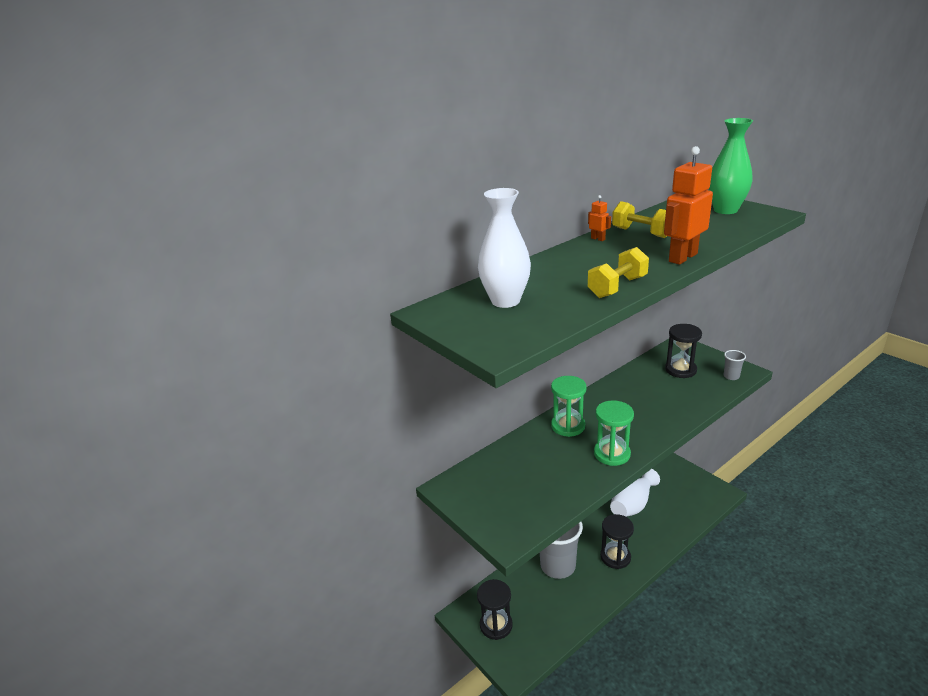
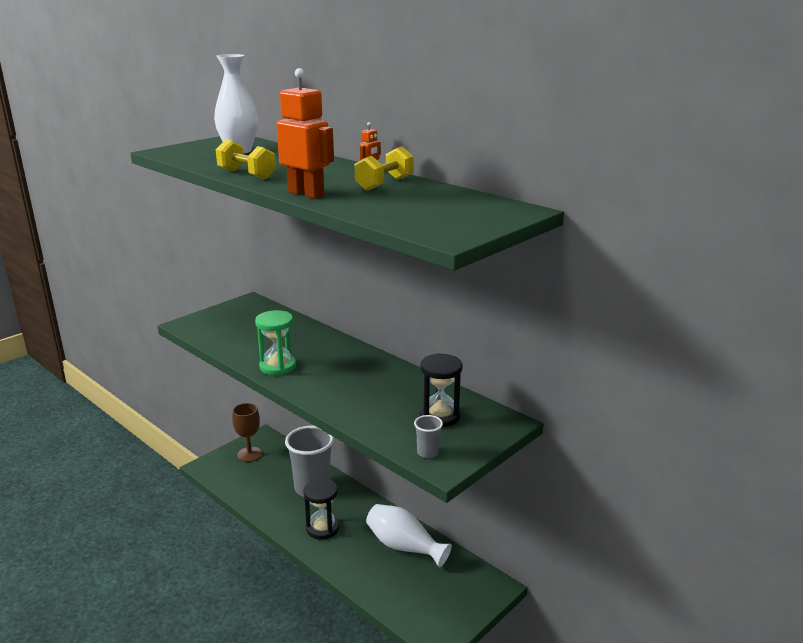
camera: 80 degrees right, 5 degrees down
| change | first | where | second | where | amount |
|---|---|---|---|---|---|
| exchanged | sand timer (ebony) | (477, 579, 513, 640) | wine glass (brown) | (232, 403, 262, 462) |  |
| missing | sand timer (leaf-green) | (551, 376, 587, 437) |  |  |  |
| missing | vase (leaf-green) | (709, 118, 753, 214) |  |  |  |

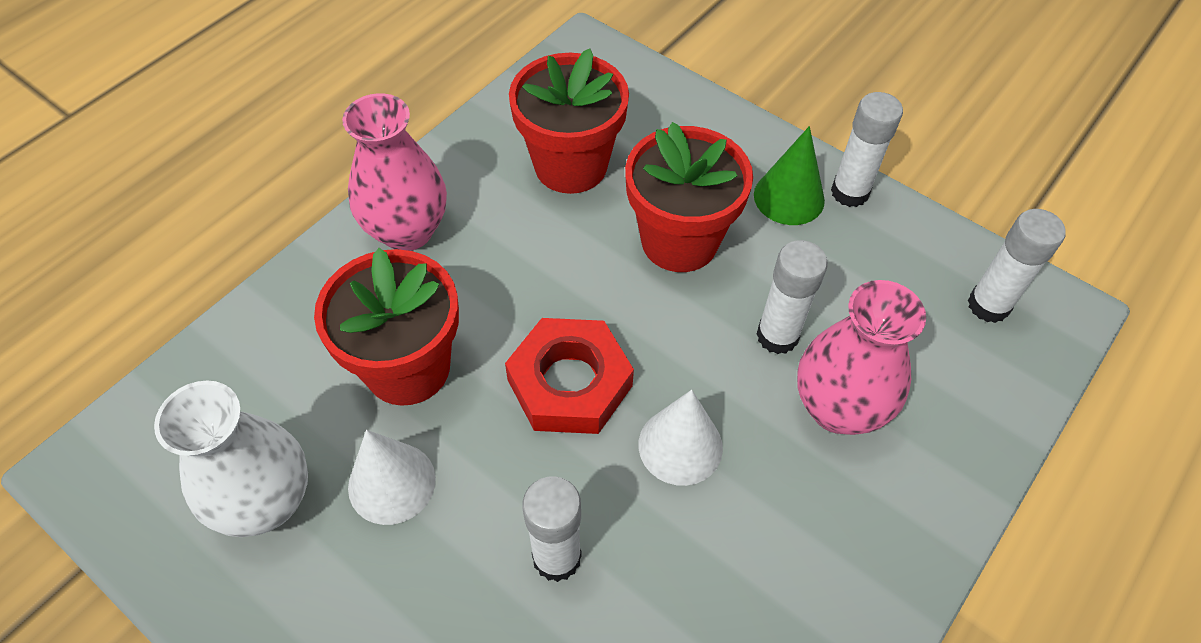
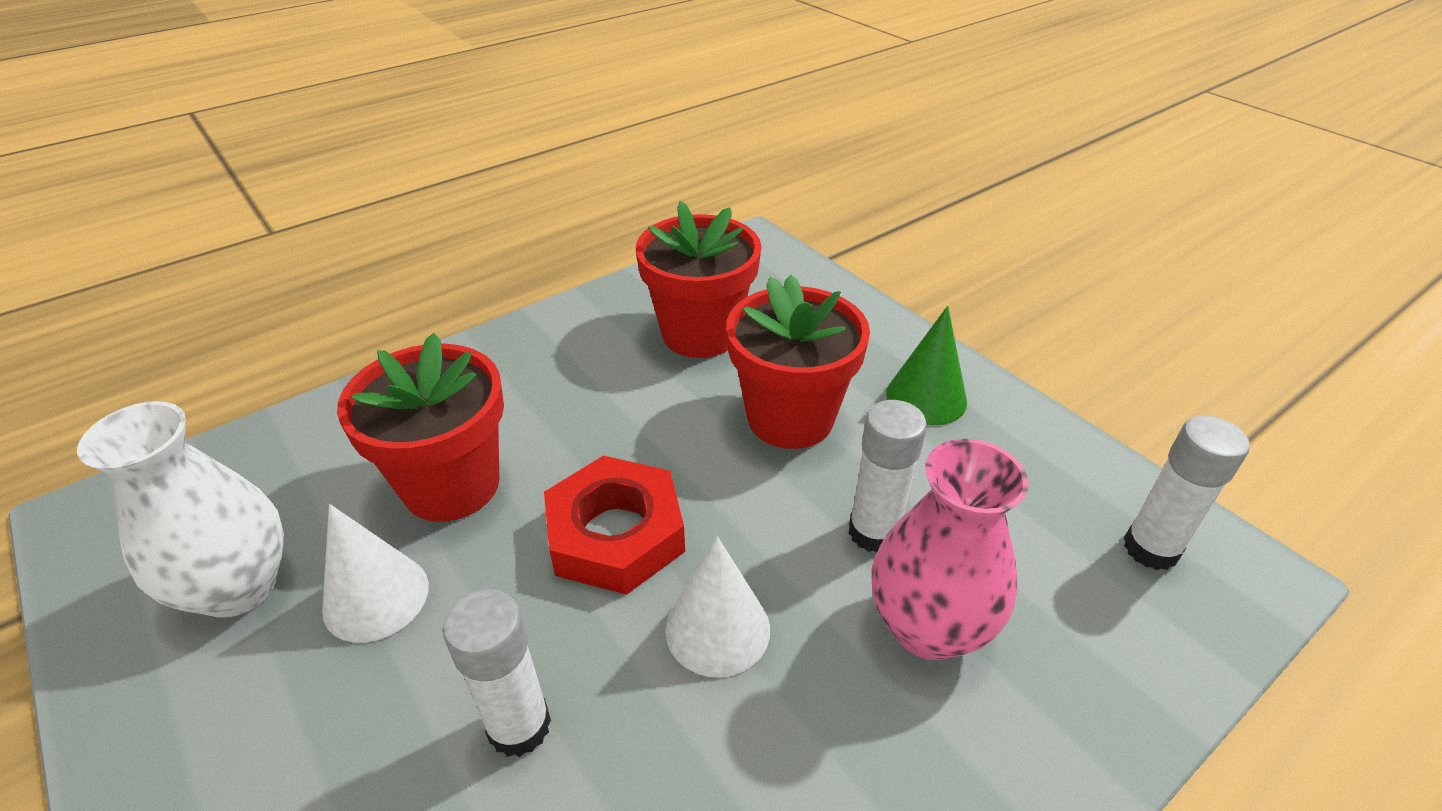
camera: 15 degrees right, 15 degrees down
| change | first | where | second | where | amount |
|---|---|---|---|---|---|
| missing | vase (pink) | (342, 93, 447, 251) |  |  |  |
| missing | glue stick (pure white) | (831, 92, 903, 207) |  |  |  |

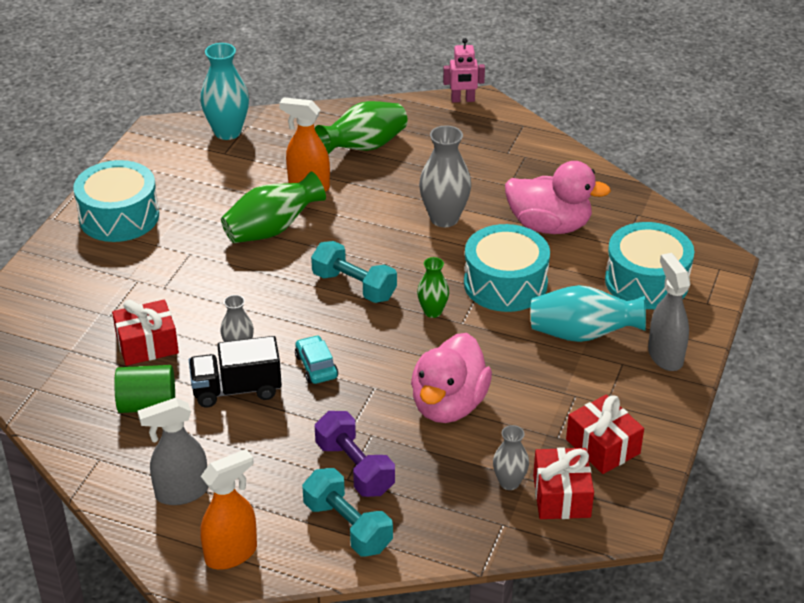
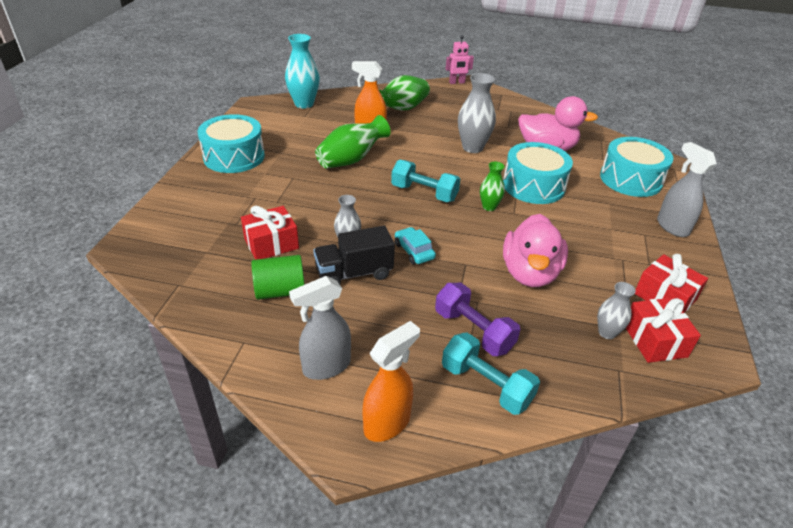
camera: 10 degrees left, 0 degrees up
| change | first | where | second | where | amount |
|---|---|---|---|---|---|
| missing | vase (teal) | (531, 285, 646, 342) |  |  |  |

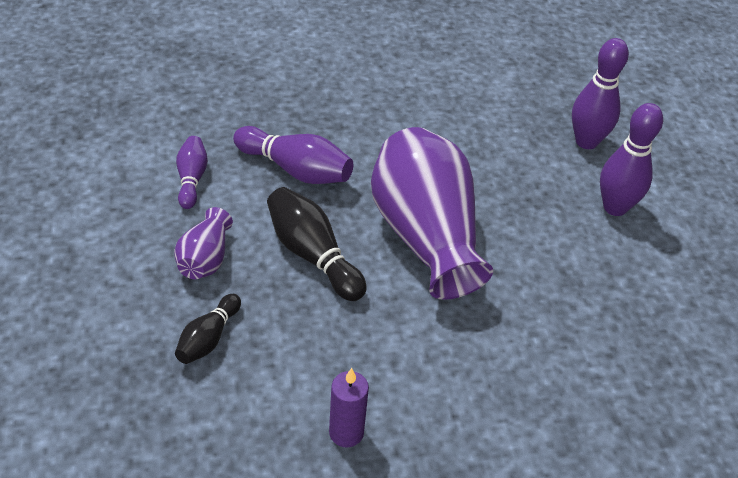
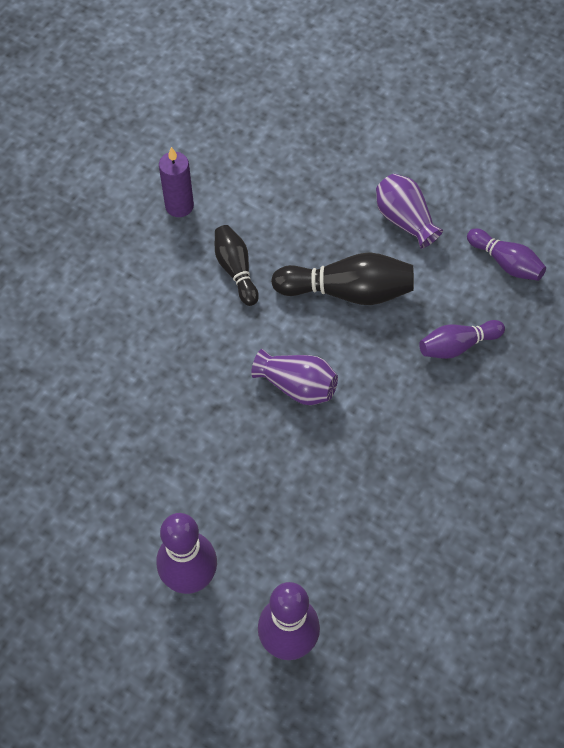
camera: 135 degrees right, 15 degrees up
| change | first | where | second | where | amount |
|---|---|---|---|---|---|
| relocated | tenpin (ebony) | (175, 294, 241, 364) |  | (215, 225, 259, 306) |  |
| size | tenpin (royal purple) | (233, 126, 353, 184) |  | (419, 320, 505, 359) | x0.63 |
| size | vase (royal purple) | (371, 127, 493, 300) |  | (251, 349, 338, 405) | x0.46 |

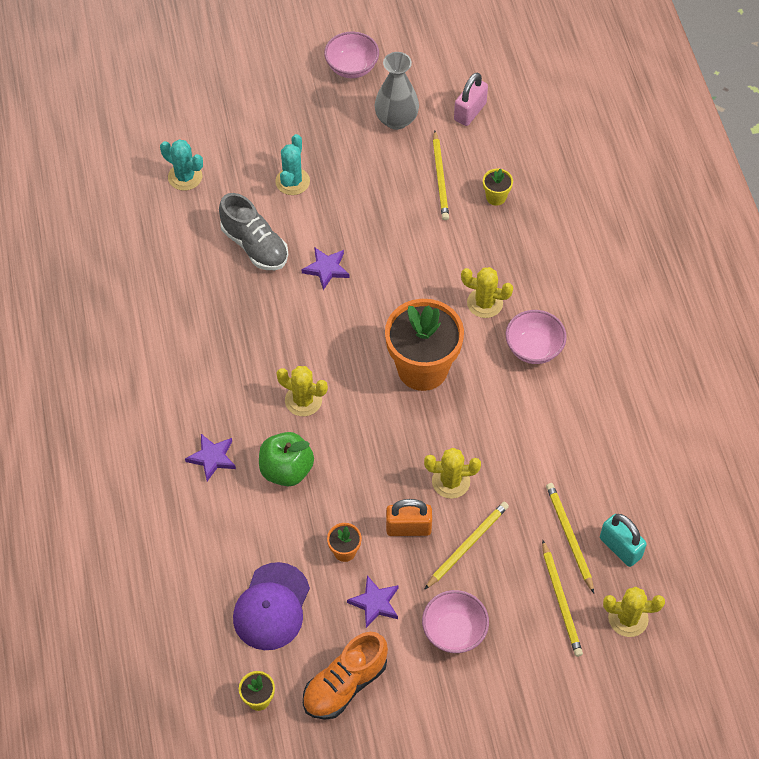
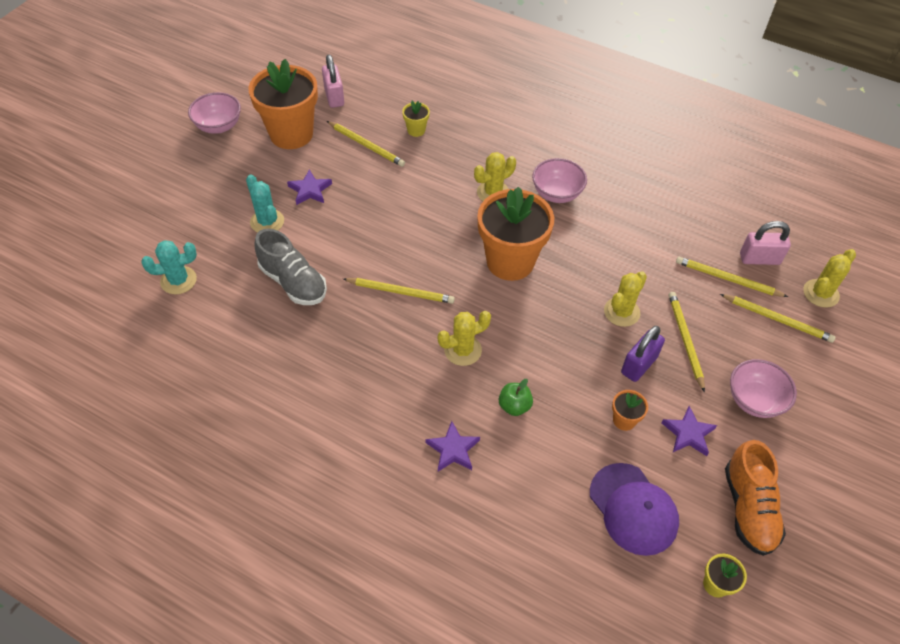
camera: 50 degrees left, 5 degrees down
| change | first | where | second | where | amount |
|---|---|---|---|---|---|
| spun | shoe (gray) | (219, 193, 288, 270) |  | (254, 229, 327, 305) | 45 degrees clockwise |
| size | toy apple (leaf-green) | (259, 432, 314, 486) |  | (499, 379, 533, 416) | x0.60 |
| relocated | star shape (royal purple) | (302, 247, 349, 290) |  | (287, 169, 332, 205) |  |
| exchanged | vase (gray) | (375, 52, 419, 130) | flower pot (orange-coloured) | (249, 59, 318, 149) |  |
| colour | small lock (orange-coloured) | (386, 499, 432, 536) | small lock (royal purple) | (621, 326, 665, 382) |  |
| colour | small lock (teal) | (600, 514, 647, 567) | small lock (pink) | (740, 221, 791, 265) |  |
| appeared |  |  | wooden pencil (bright yellow) | (343, 278, 455, 304) |  |

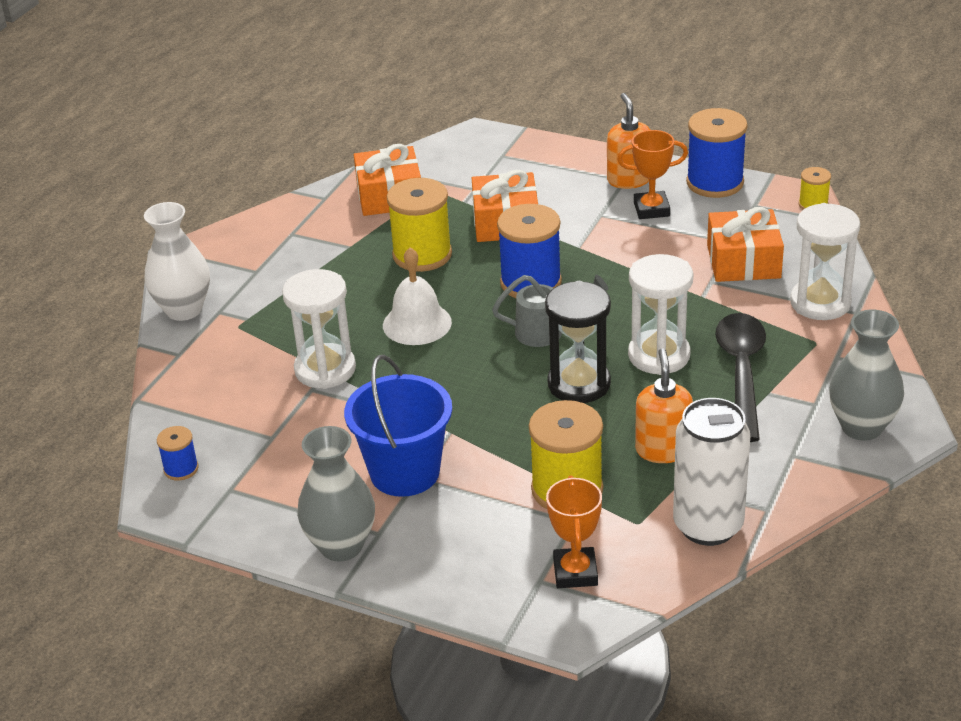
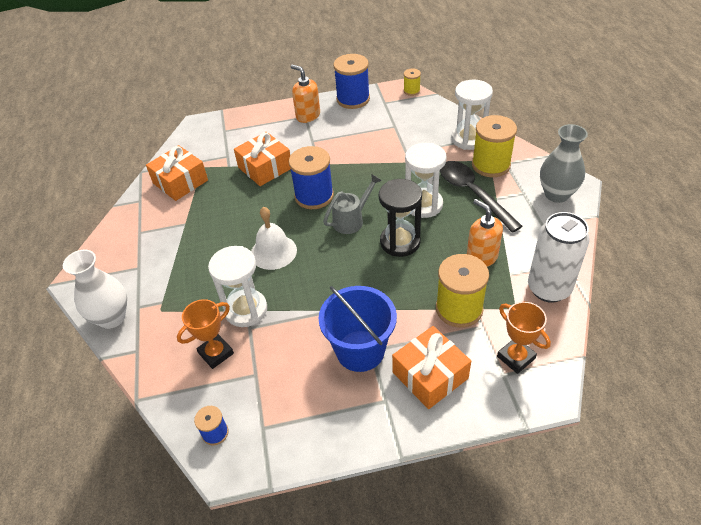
camera: 35 degrees left, 10 degrees up
| change | first | where | second | where | amount |
|---|---|---|---|---|---|
| missing | vase (gray) | (297, 426, 375, 561) |  |  |  |
| relocated | reel of thread (bright yellow) | (387, 178, 452, 272) |  | (472, 115, 517, 177) |  |
| relocated | prize cup (orange-coloured) | (617, 130, 688, 219) |  | (177, 299, 234, 369) |  |
| relocated | present (orange-coloured) | (707, 207, 784, 282) |  | (392, 326, 471, 409) |  |

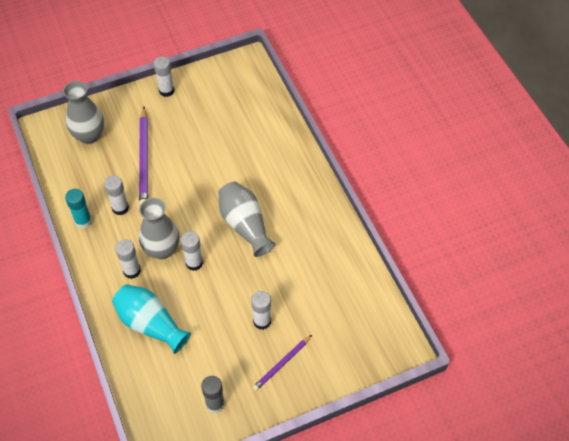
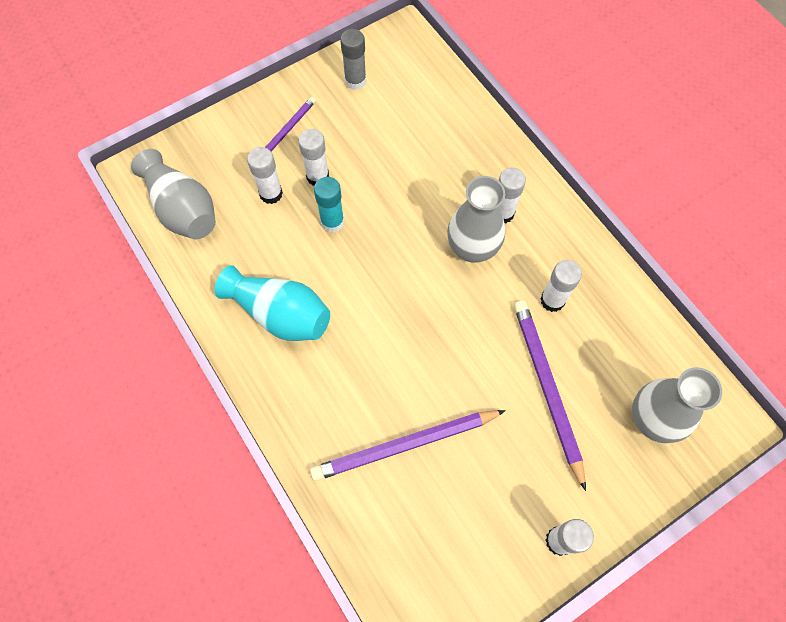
camera: 170 degrees right, 10 degrees up
| change | first | where | second | where | amount |
|---|---|---|---|---|---|
| relocated | glue stick (teal) | (65, 189, 92, 229) |  | (314, 177, 344, 232) |  |
| relocated | vase (teal) | (112, 284, 191, 354) |  | (215, 265, 330, 341) |  |
| relocated | glue stick (pure white) | (181, 231, 203, 271) |  | (247, 147, 283, 204) |  |
| relocated | vase (gray) | (218, 182, 275, 257) |  | (131, 149, 216, 239) |  |
| appeared |  |  | wooden pencil (royal purple) | (310, 410, 506, 481) |  |

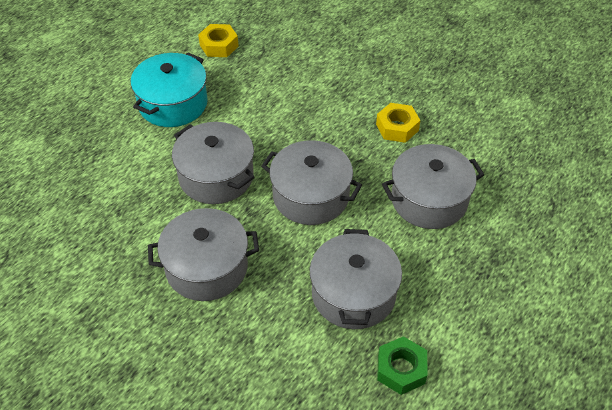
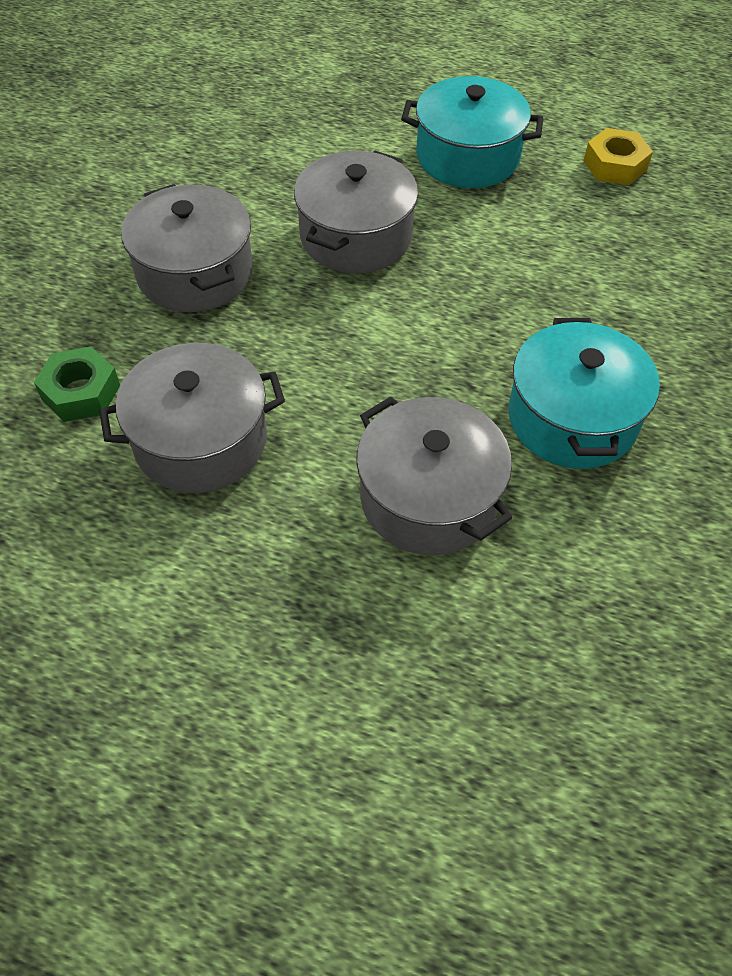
camera: 70 degrees right, 5 degrees up
| change | first | where | second | where | amount |
|---|---|---|---|---|---|
| missing | pot (gray) | (261, 140, 362, 225) |  |  |  |
| exchanged | nut (bright yellow) | (376, 103, 420, 143) | pot (teal) | (509, 318, 660, 469) |  |
| relocated | nut (leaf-green) | (377, 336, 428, 395) |  | (34, 347, 120, 422) |  |

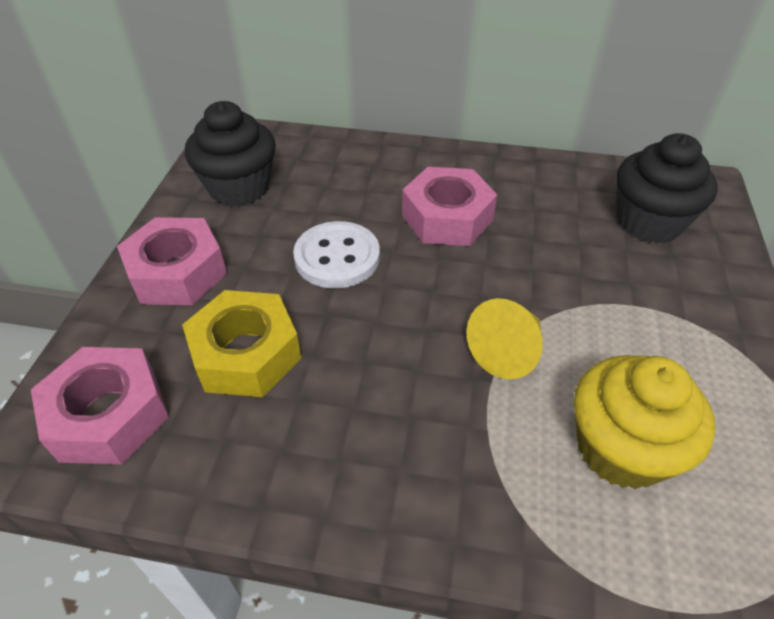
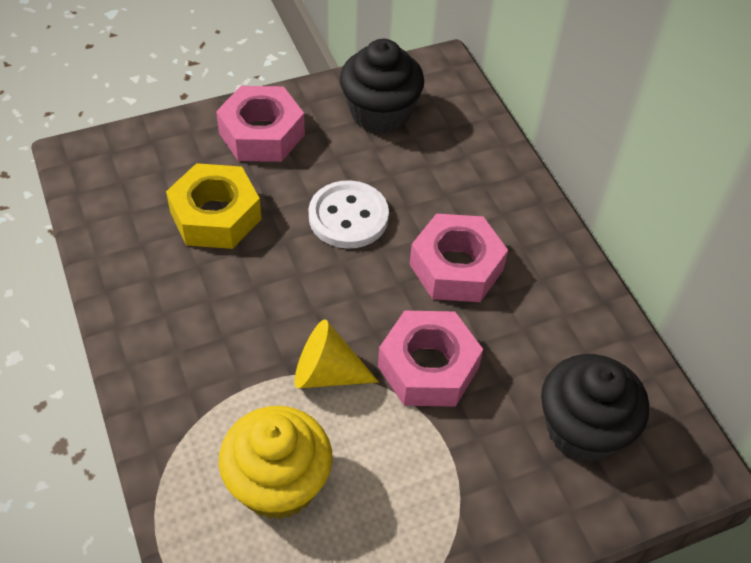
camera: 55 degrees right, 5 degrees up
| change | first | where | second | where | amount |
|---|---|---|---|---|---|
| relocated | nut (pink) | (31, 347, 169, 465) |  | (378, 311, 483, 407) |  |

